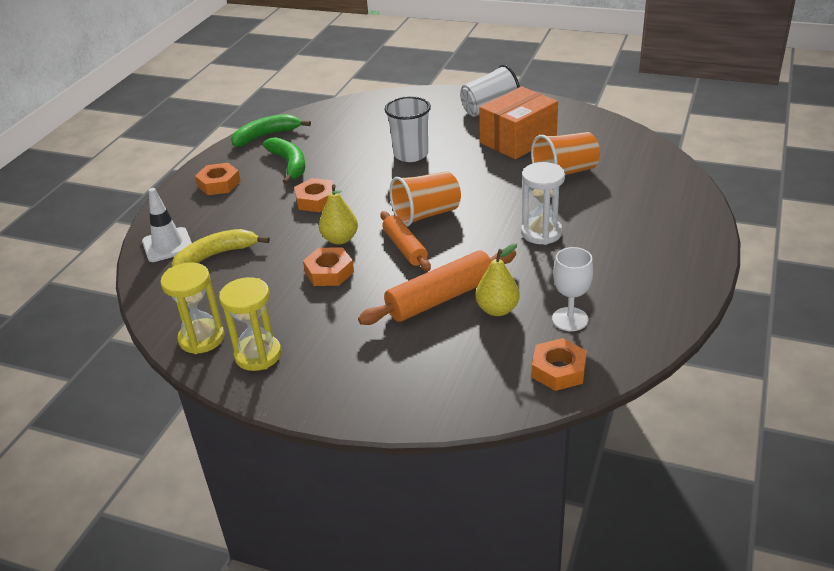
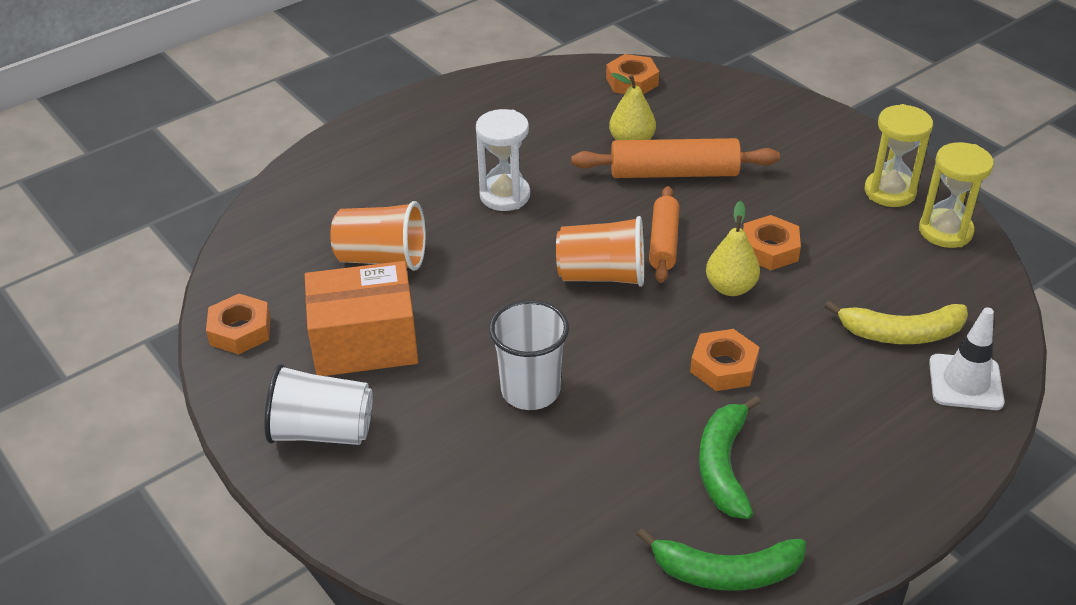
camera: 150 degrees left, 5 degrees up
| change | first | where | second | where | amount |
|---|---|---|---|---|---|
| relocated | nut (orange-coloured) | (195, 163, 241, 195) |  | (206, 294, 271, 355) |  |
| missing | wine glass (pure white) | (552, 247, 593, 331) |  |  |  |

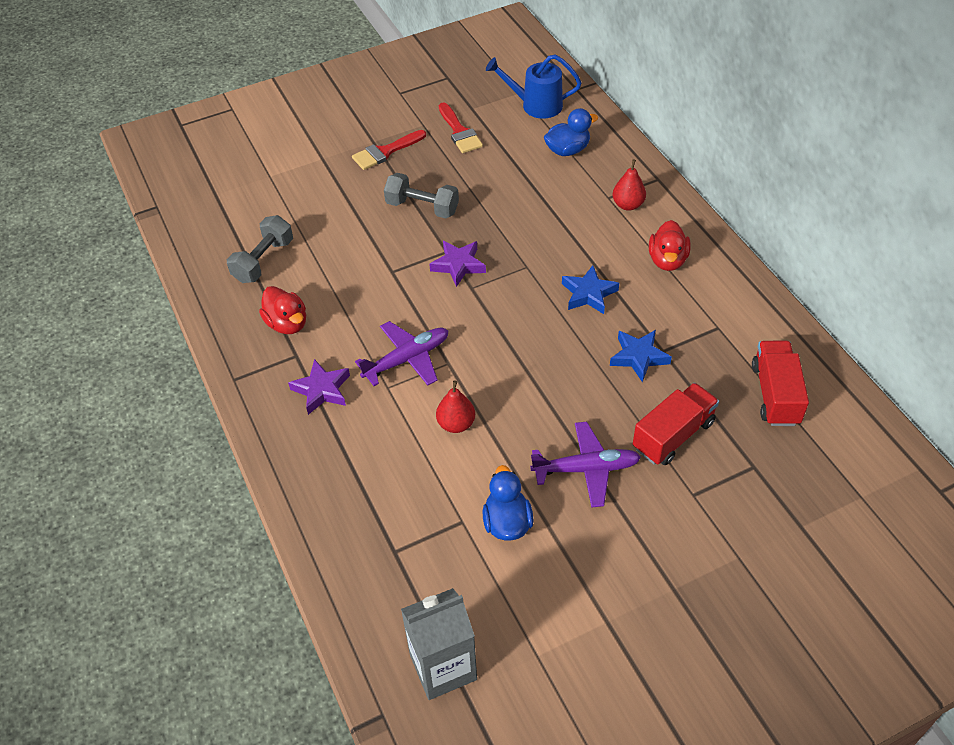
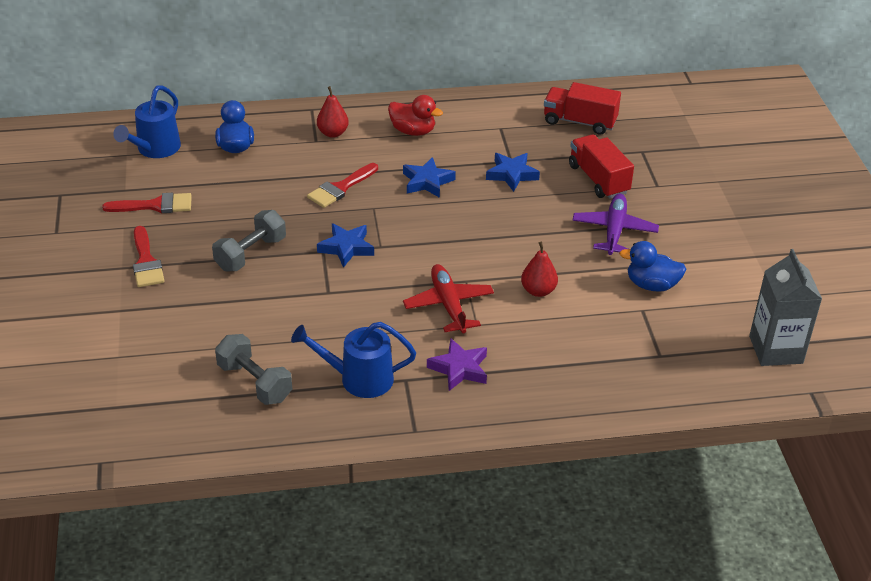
camera: 75 degrees left, 10 degrees down
| change | first | where | second | where | amount |
|---|---|---|---|---|---|
| exchanged | duck (red) | (259, 286, 306, 334) | watering pot (royal blue) | (291, 322, 416, 398) |  |
| colour | aeroplane (royal purple) | (355, 321, 449, 386) | aeroplane (red) | (403, 264, 494, 333) |  |
| colour | star shape (royal purple) | (429, 241, 486, 287) | star shape (royal blue) | (317, 223, 374, 268) |  |
| appeared |  |  | brush (red) | (307, 163, 378, 208) |  |

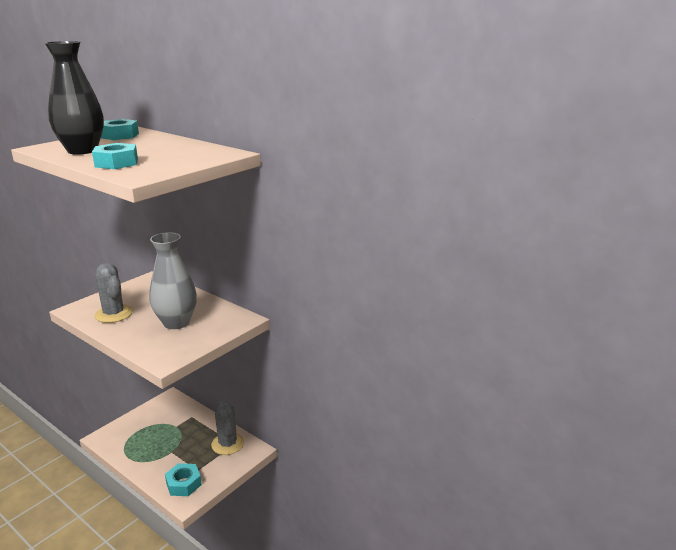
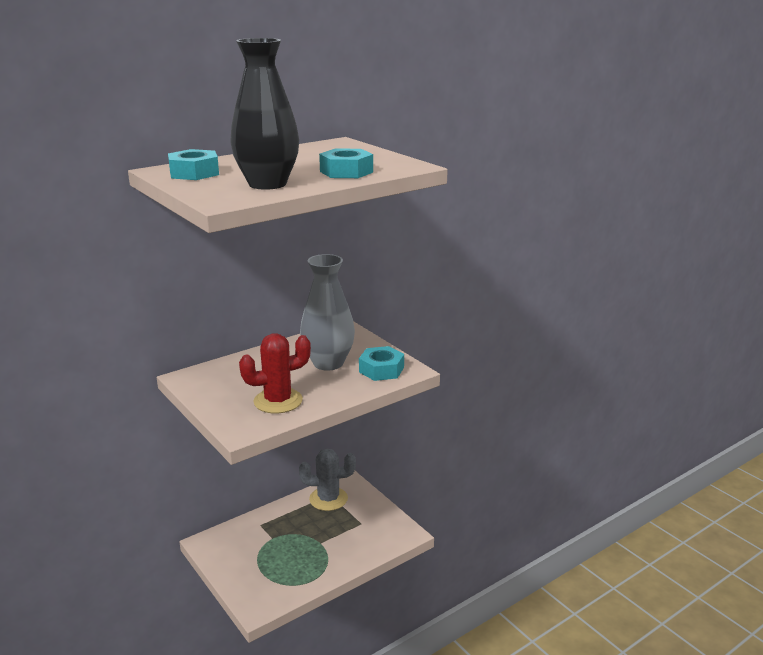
camera: 75 degrees left, 0 degrees up
| change | first | where | second | where | amount |
|---|---|---|---|---|---|
| colour | saguaro cactus (gray) | (94, 263, 133, 323) | saguaro cactus (red) | (239, 333, 311, 413) |  |
| relocated | nut (teal) | (165, 463, 202, 496) |  | (359, 346, 404, 381) |  |

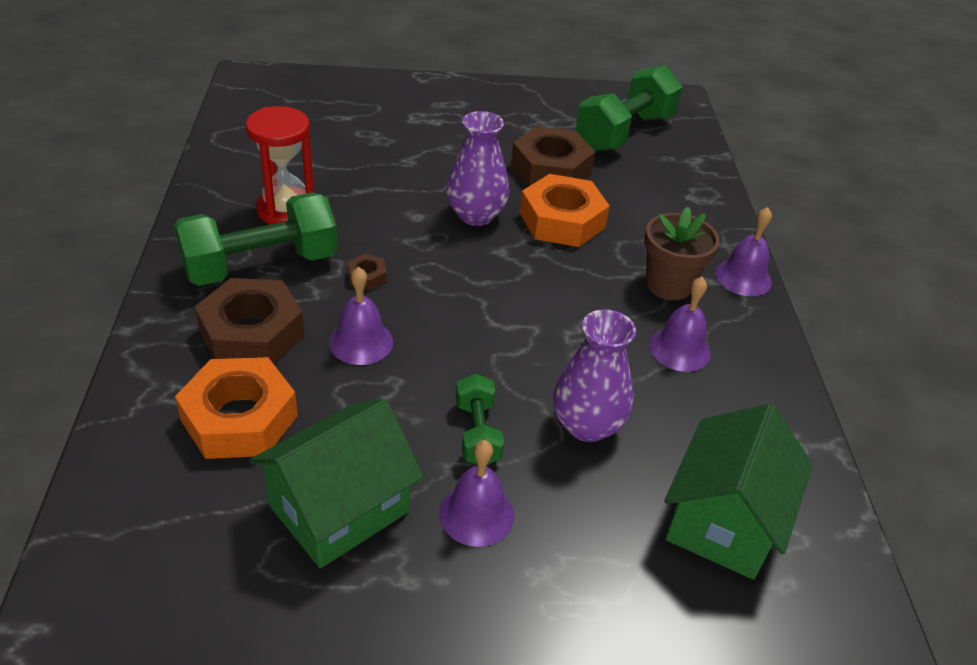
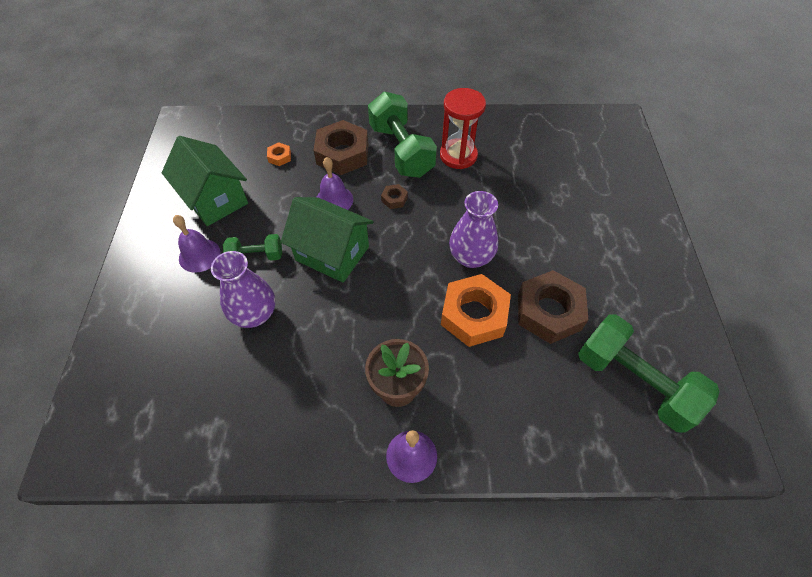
camera: 95 degrees right, 15 degrees up
| change | first | where | second | where | amount |
|---|---|---|---|---|---|
| size | nut (orange-coloured) | (175, 357, 298, 459) |  | (267, 142, 291, 166) | x0.43 |
| missing | bell (royal purple) | (649, 277, 711, 372) |  |  |  |
| relocated | cottage (leaf-green) | (664, 404, 813, 580) |  | (281, 197, 374, 283) |  |

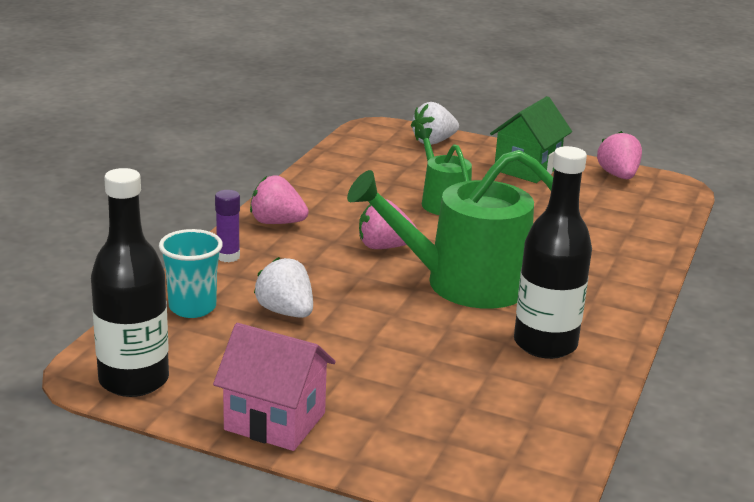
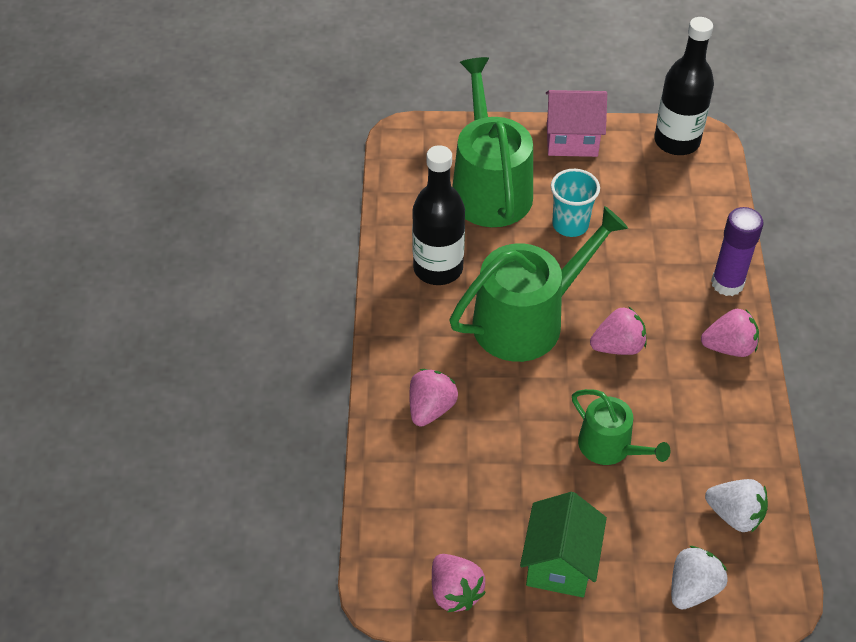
camera: 160 degrees right, 25 degrees up
| change | first | where | second | where | amount |
|---|---|---|---|---|---|
| relocated | beaker (teal) | (159, 229, 223, 318) |  | (551, 169, 600, 237) |  |
| size | glue stick (royal purple) | (215, 190, 240, 262) |  | (711, 207, 764, 296) | x1.60 |
| relocated | toy strawberry (pure white) | (254, 257, 313, 318) |  | (705, 479, 768, 533) |  |
| appeared |  |  | toy strawberry (pink) | (409, 369, 458, 427) |  |
| appeared |  |  | watering pot (leaf-green) | (452, 57, 533, 227) |  |

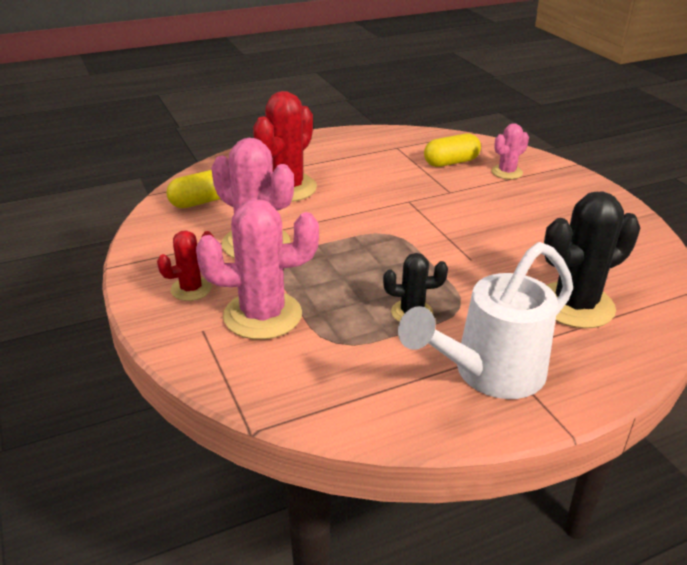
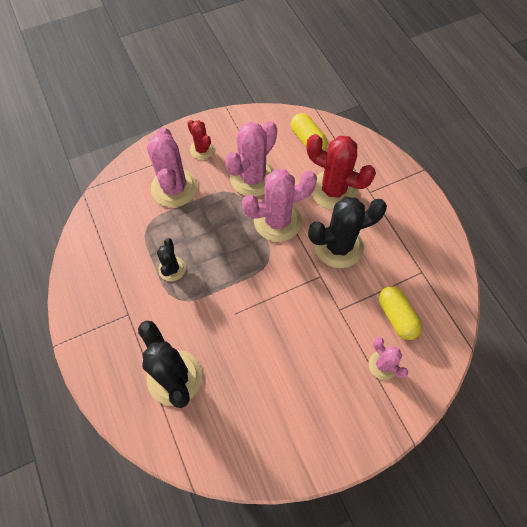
camera: 90 degrees right, 30 degrees up
| change | first | where | second | where | amount |
|---|---|---|---|---|---|
| missing | watering pot (pure white) | (398, 242, 573, 399) |  |  |  |
| appeared |  |  | saguaro cactus (pink) | (242, 169, 317, 242) |  |
| appeared |  |  | saguaro cactus (ebony) | (308, 197, 387, 268) |  |

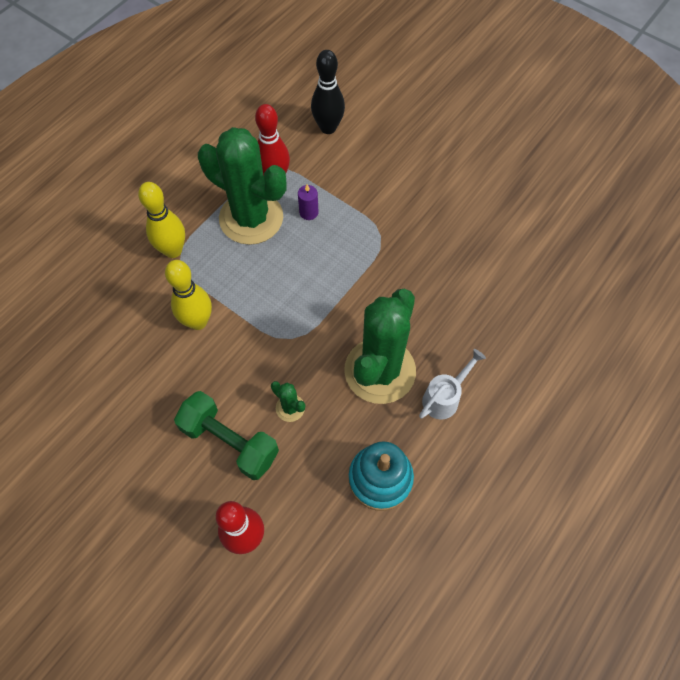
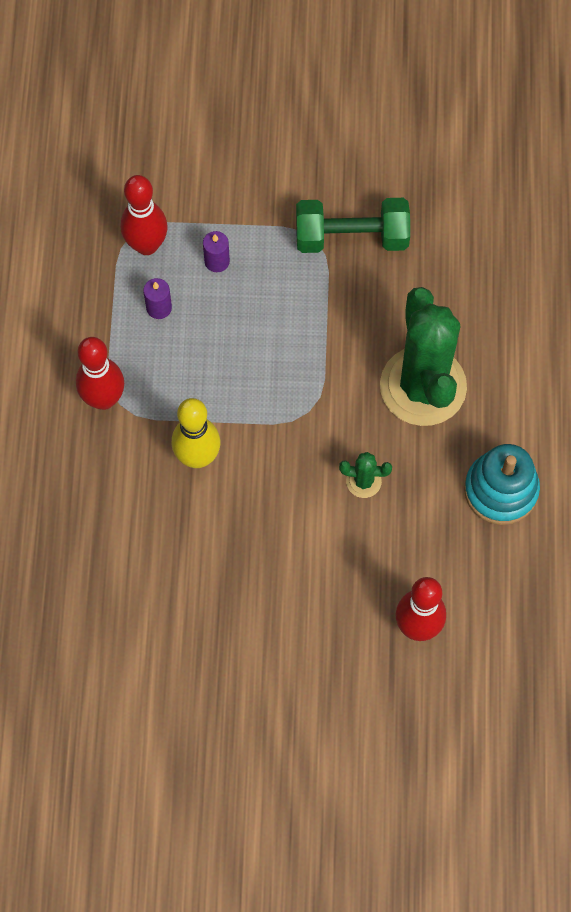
camera: 35 degrees left, 5 degrees up
| change | first | where | second | where | amount |
|---|---|---|---|---|---|
| colour | tenpin (bright yellow) | (138, 182, 185, 258) | tenpin (red) | (76, 337, 124, 410) |  |
| relocated | dumbbell (leaf-green) | (174, 391, 279, 480) |  | (296, 198, 410, 253) |  |
| exchanged | saguaro cactus (leaf-green) | (198, 127, 287, 245) | pillar candle (royal purple) | (143, 278, 172, 319) |  |
| missing | tenpin (ebony) | (311, 50, 345, 134) |  |  |  |
| missing | watering pot (pure white) | (419, 349, 486, 419) |  |  |  |

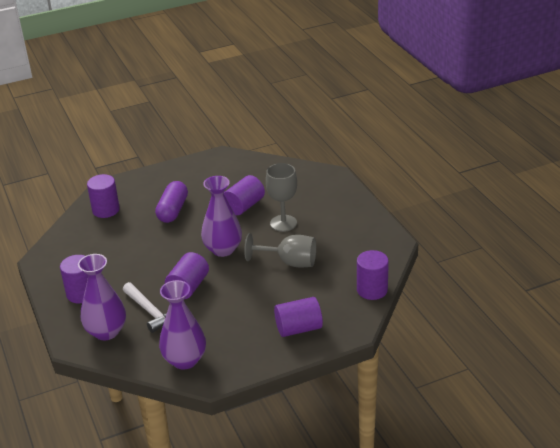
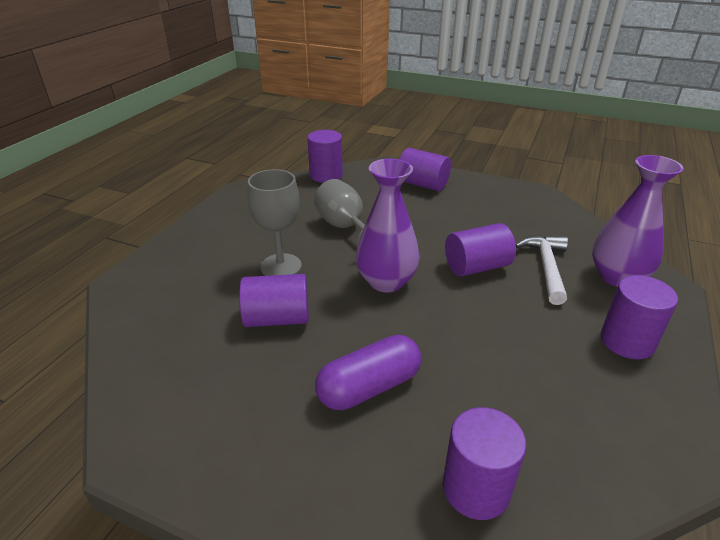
camera: 135 degrees left, 0 degrees up
| change | first | where | second | where | amount |
|---|---|---|---|---|---|
| missing | vase (royal purple) | (159, 280, 206, 370) |  |  |  |

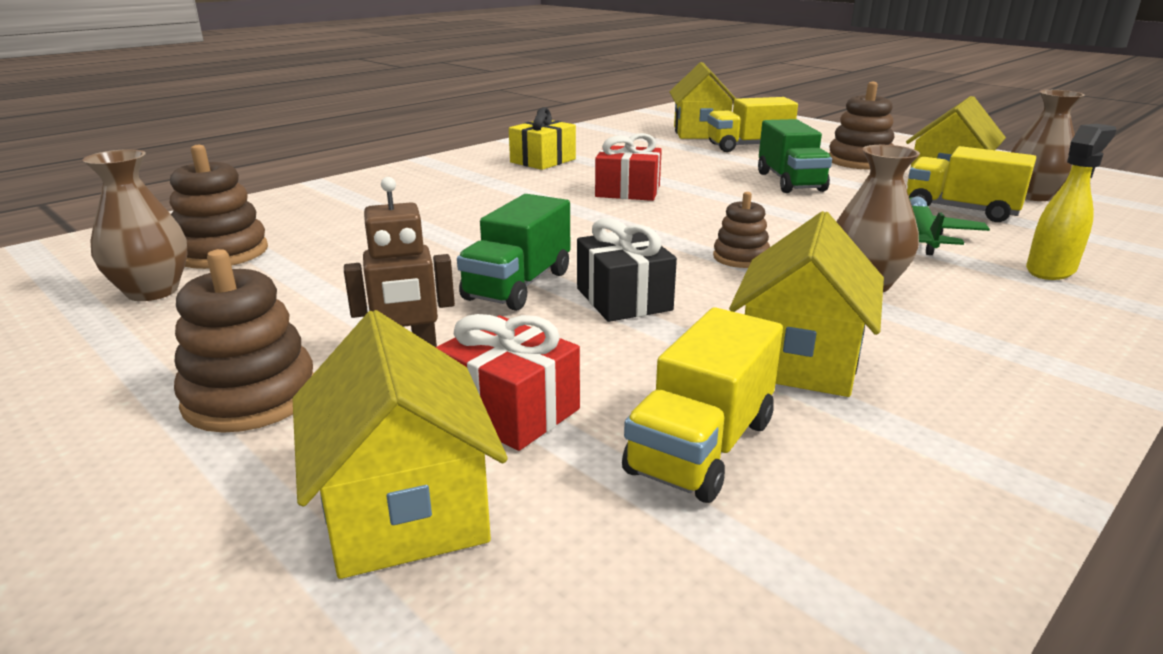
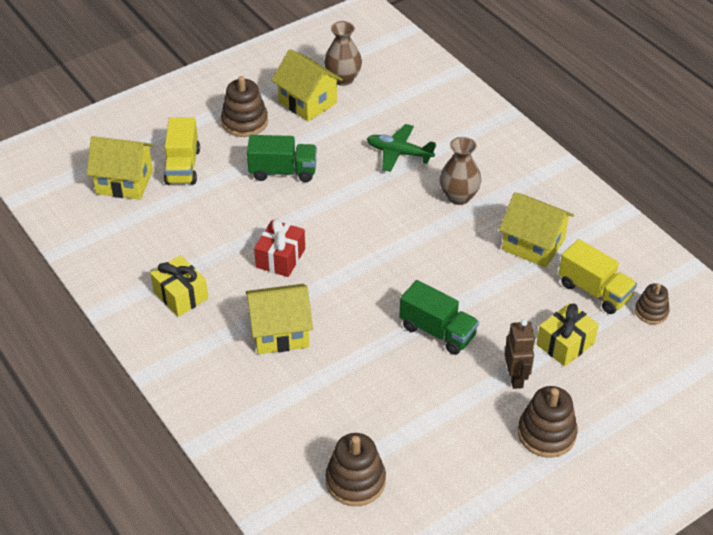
camera: 80 degrees left, 20 degrees up
| change | first | where | second | where | amount |
|---|---|---|---|---|---|
| missing | vase (brown) | (83, 149, 188, 301) |  |  |  |
| relocated | cottage (bright yellow) | (293, 310, 508, 579) |  | (246, 284, 313, 354) |  |
| colour | present (red) | (436, 314, 580, 451) | present (bright yellow) | (537, 303, 599, 367) |  |
| missing | present (ebony) | (577, 218, 677, 322) |  |  |  |
| relocated | stacking rings (brown) | (713, 192, 770, 268) |  | (635, 283, 670, 324) |  |
| missing | toy truck (bright yellow) | (907, 146, 1036, 222) |  |  |  |
| missing | spray bottle (bright yellow) | (1026, 124, 1116, 280) |  |  |  |

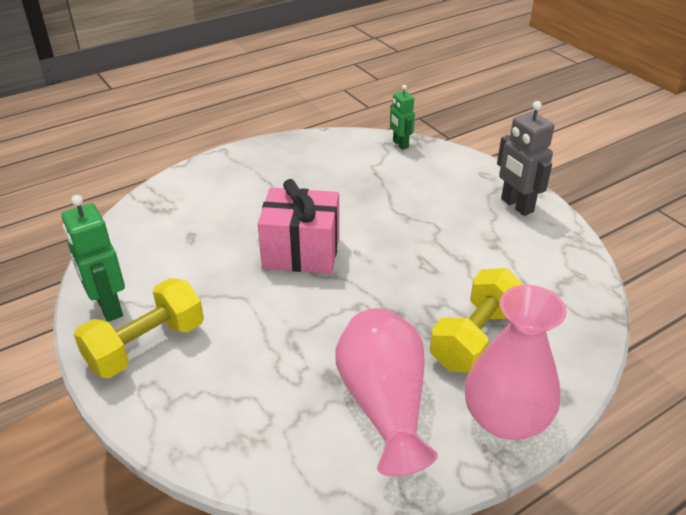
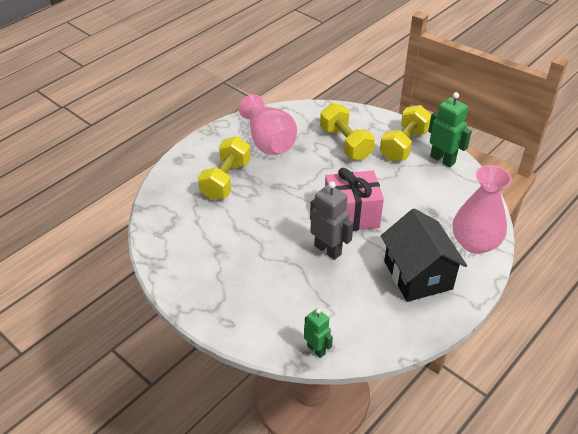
camera: 165 degrees right, 5 degrees up
| change | first | where | second | where | amount |
|---|---|---|---|---|---|
| relocated | vase (pink) | (465, 285, 567, 440) |  | (453, 165, 512, 254) |  |
| relocated | toy robot (gray) | (497, 101, 555, 216) |  | (310, 181, 354, 260) |  |
| appeared |  |  | dumbbell (bright yellow) | (320, 103, 375, 160) |  |
| appeared |  |  | cottage (ebony) | (381, 208, 467, 302) |  |

